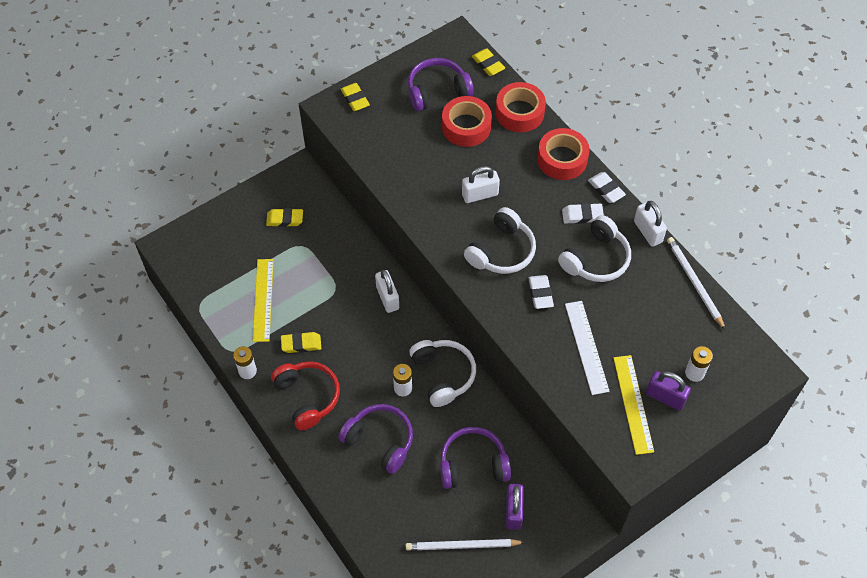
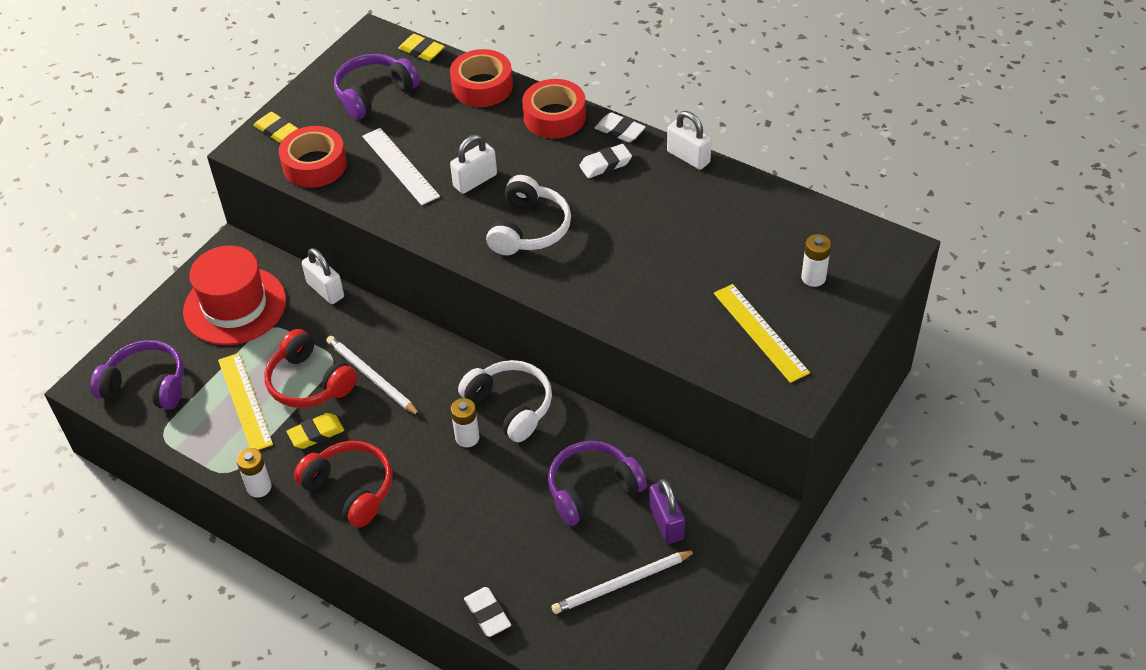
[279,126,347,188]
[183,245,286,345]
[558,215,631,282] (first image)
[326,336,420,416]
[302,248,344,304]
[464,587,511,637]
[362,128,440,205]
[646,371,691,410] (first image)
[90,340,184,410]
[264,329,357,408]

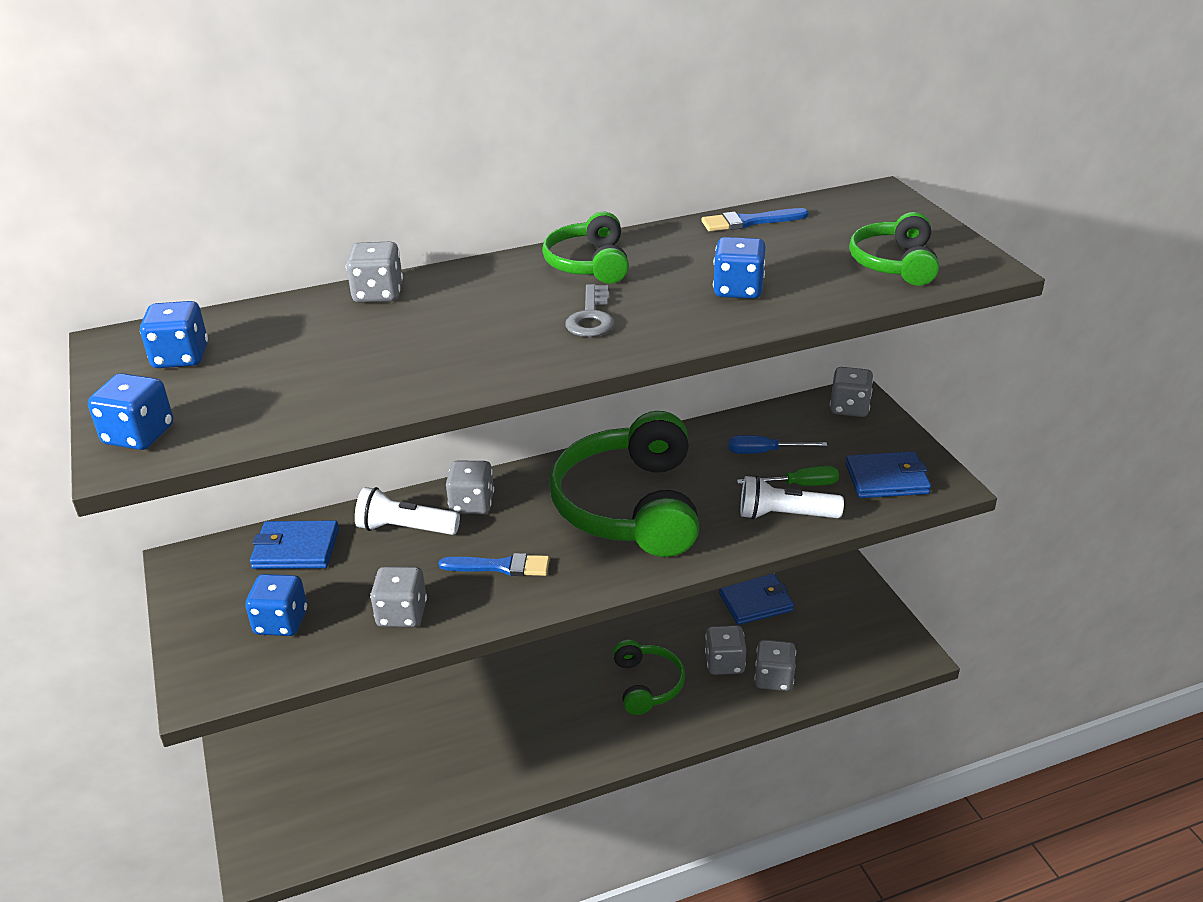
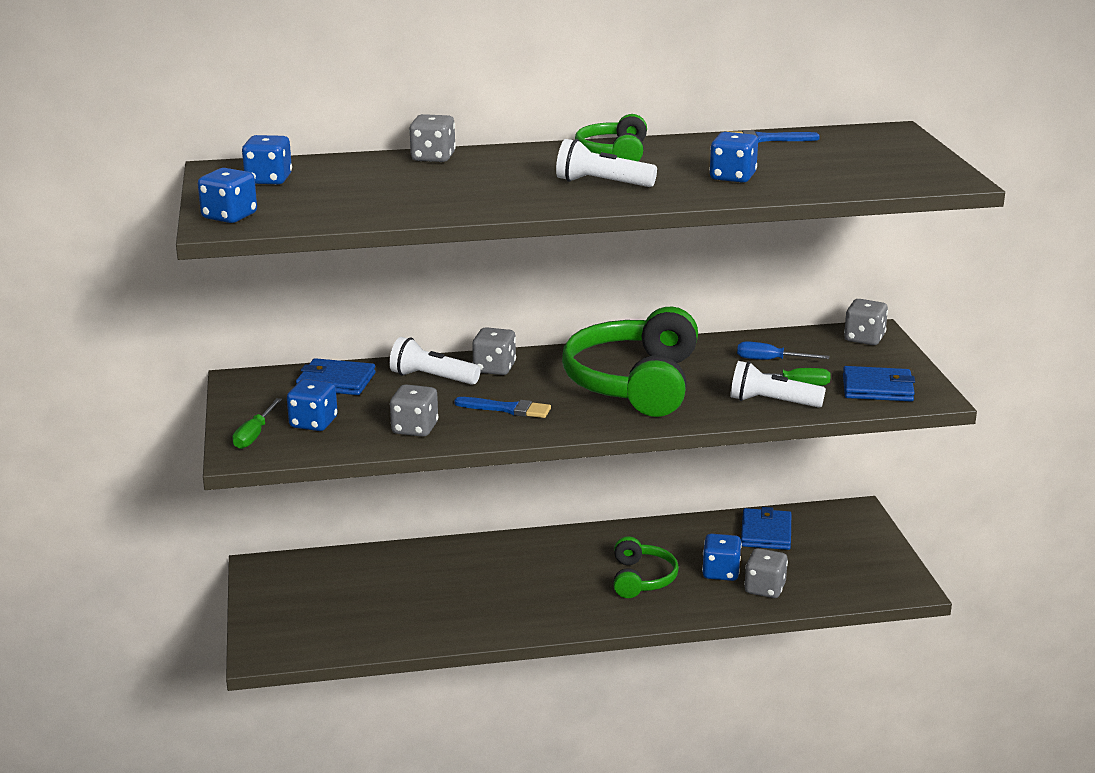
[849,212,939,286] (first image)
[556,139,657,187]
[741,507,791,550]
[702,533,742,581]
[232,398,282,449]

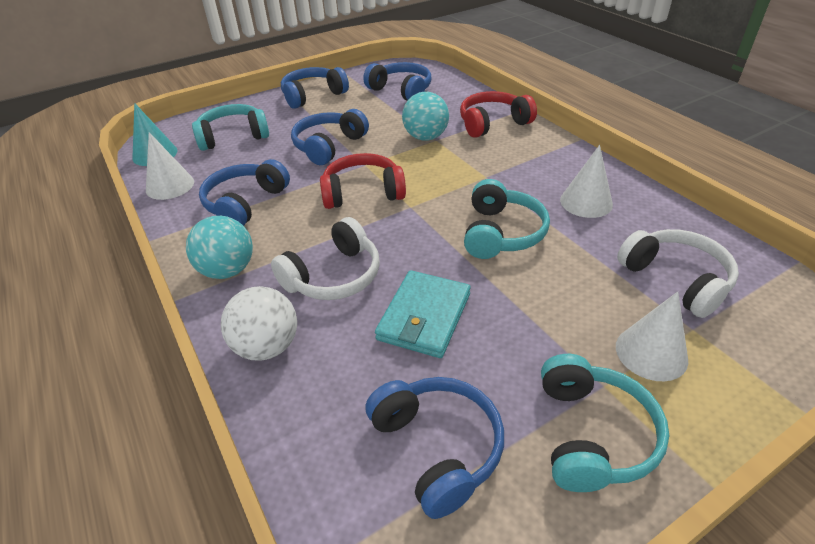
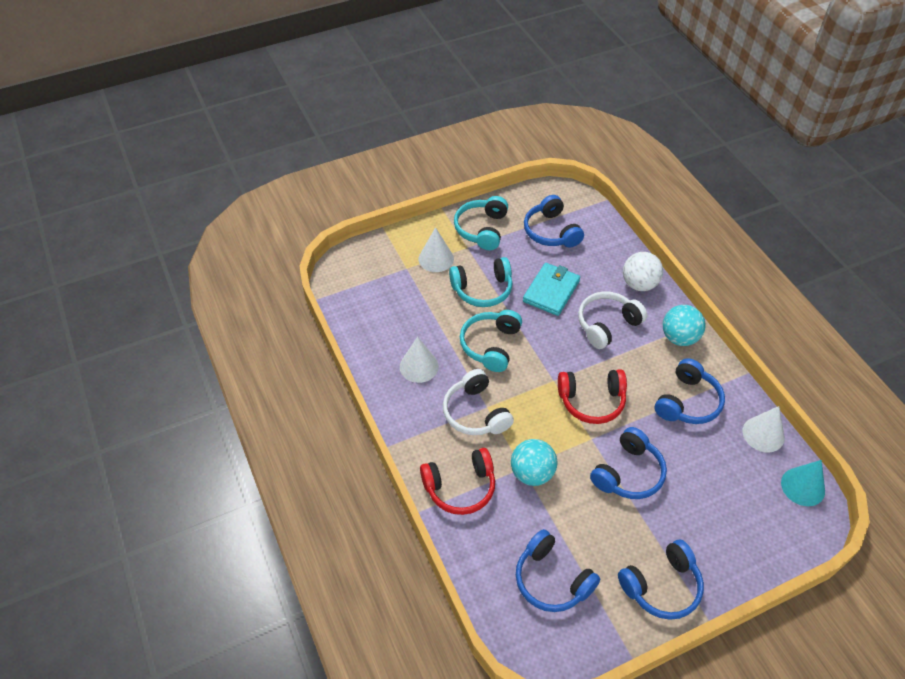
[449,257,513,307]
[443,369,514,435]

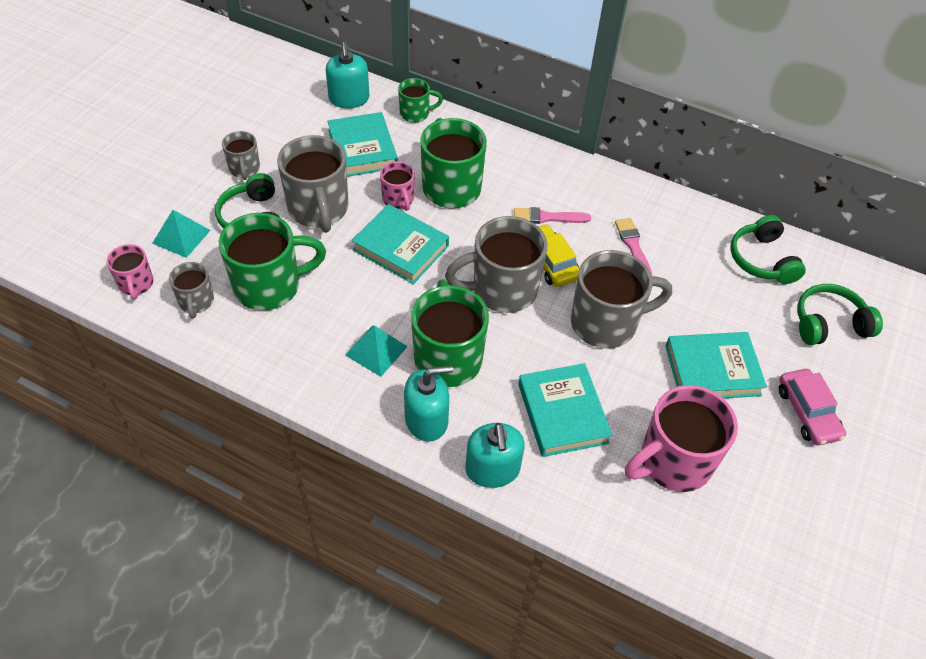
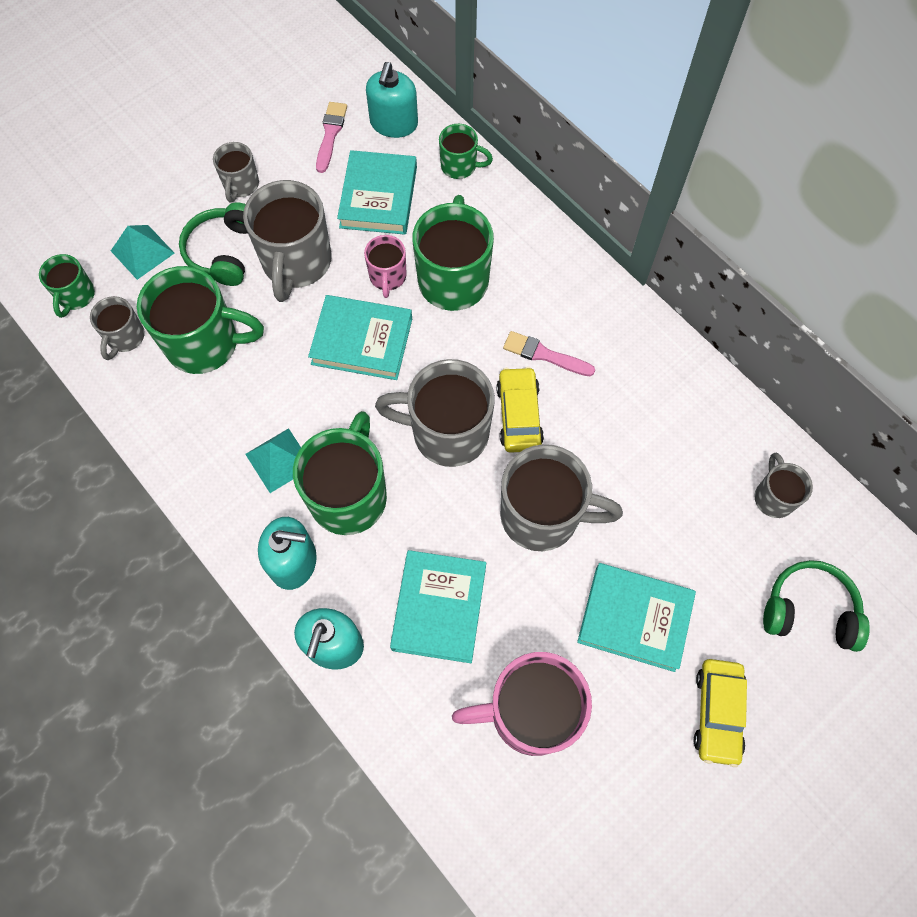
[308,295,412,380]
[755,453,813,518]
[316,102,347,173]
[39,254,95,318]
[694,659,747,767]

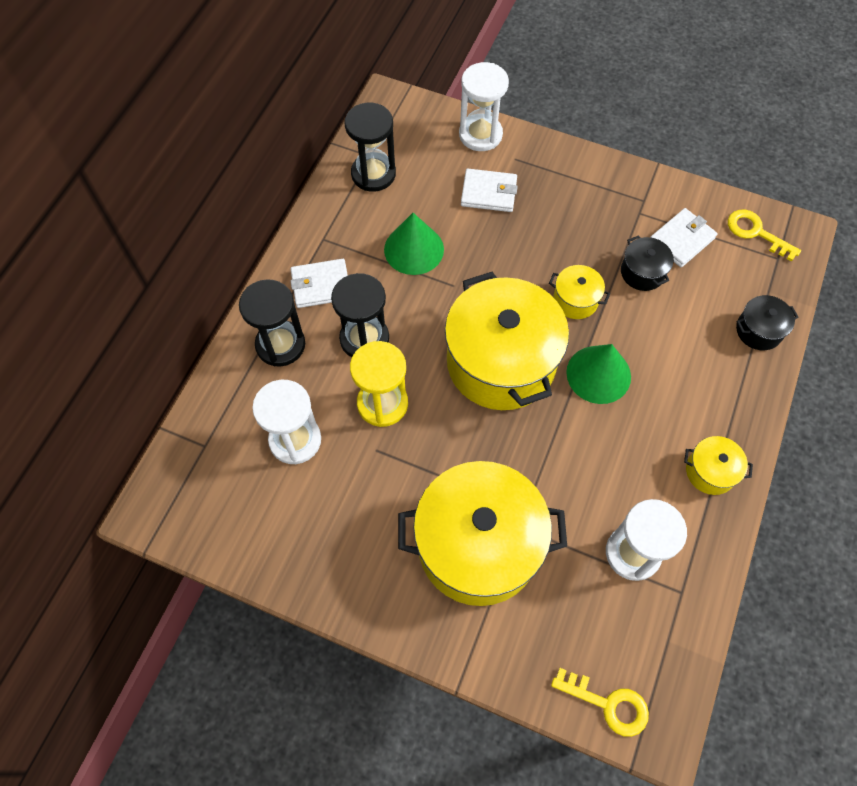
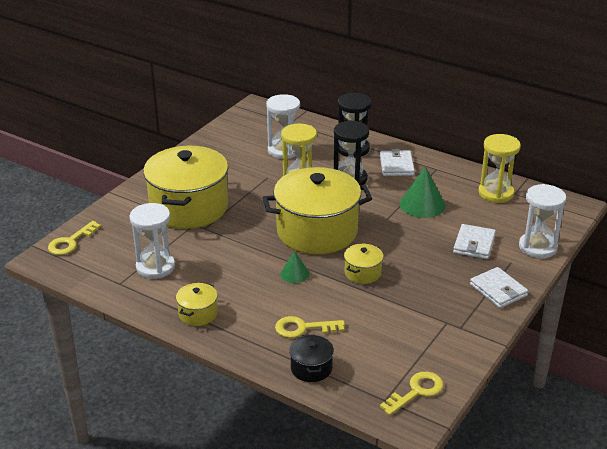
[478,134,521,203]
[470,267,528,308]
[621,235,674,291] (first image)
[280,251,309,283]
[275,316,345,338]

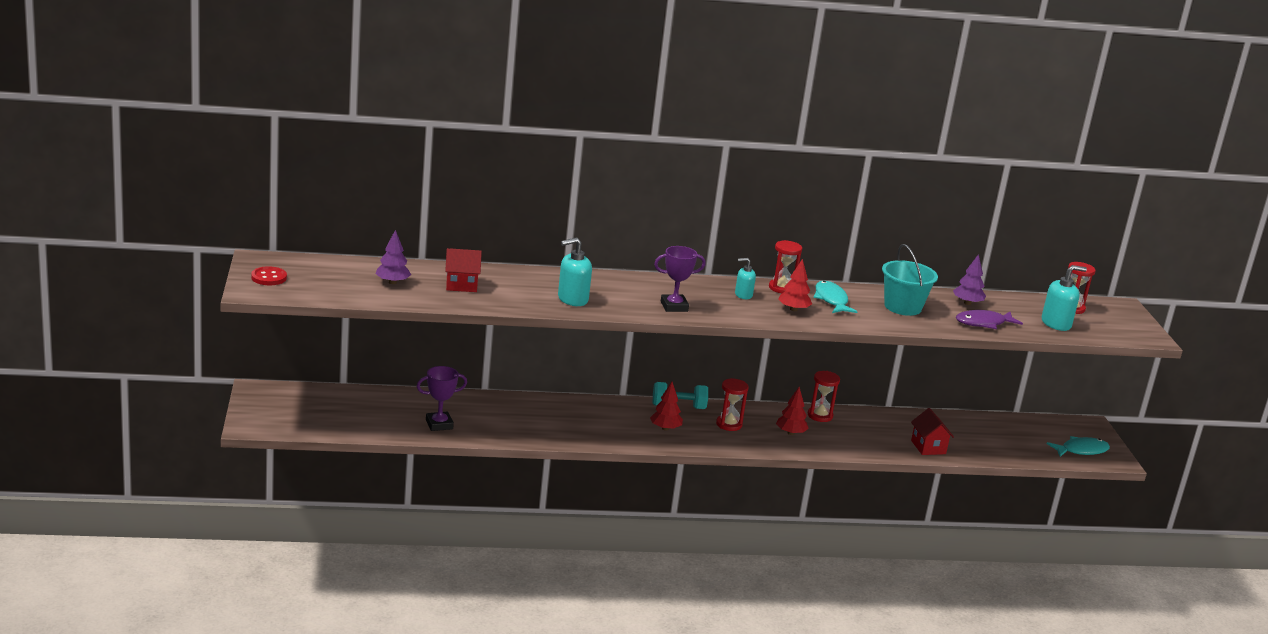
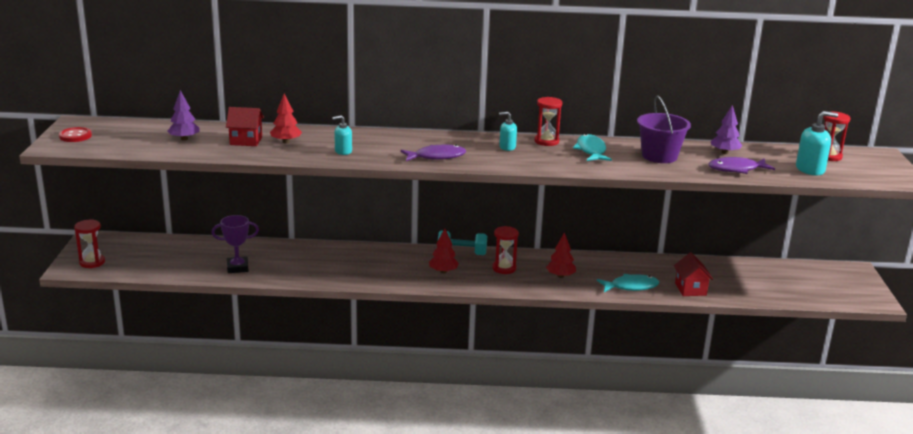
[332,115,352,155]
[637,95,691,163]
[401,144,466,161]
[270,94,302,143]
[74,219,105,268]
[597,274,659,292]

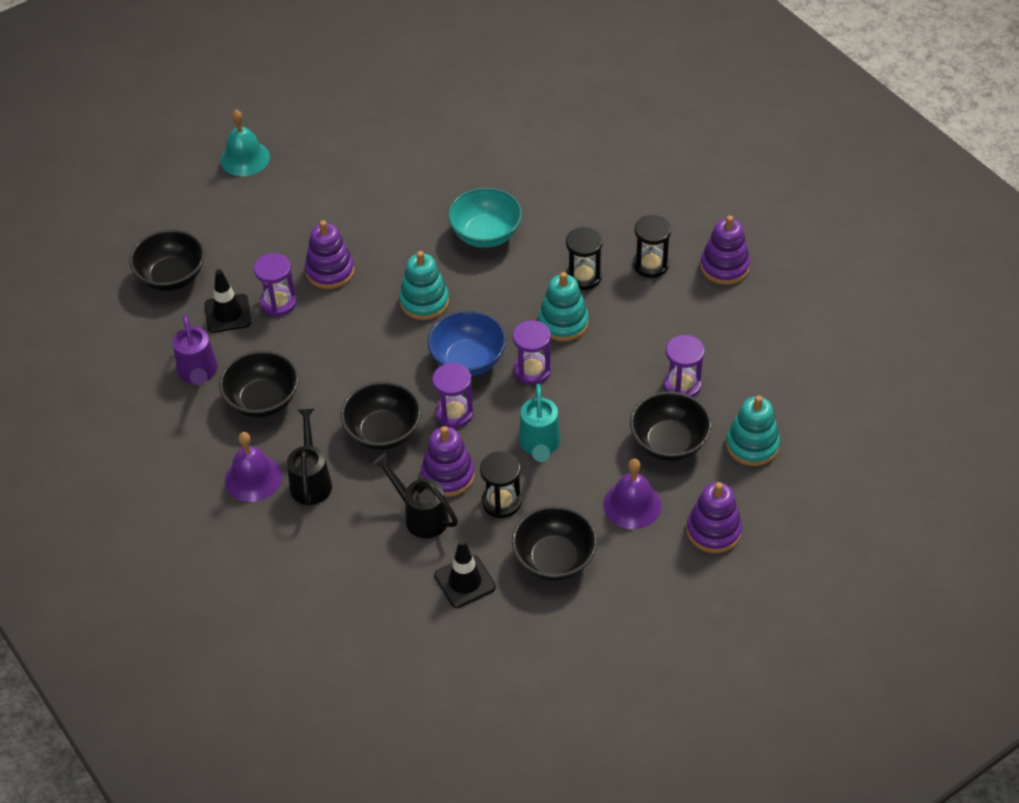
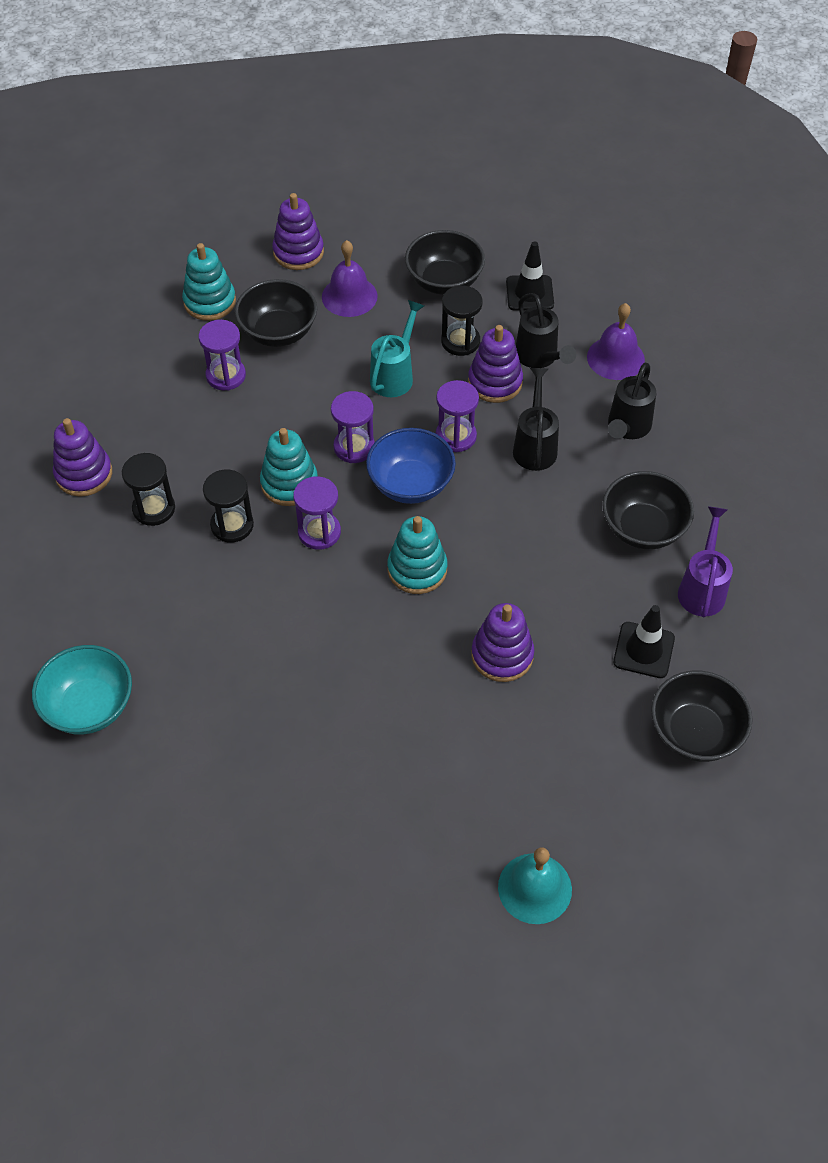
[32,645,132,735]
[293,476,341,550]
[513,368,559,471]
[587,303,645,380]

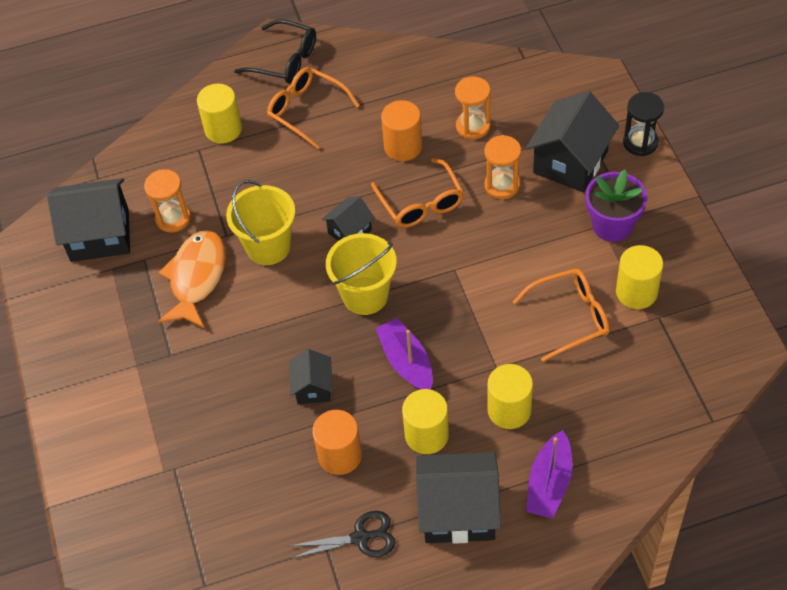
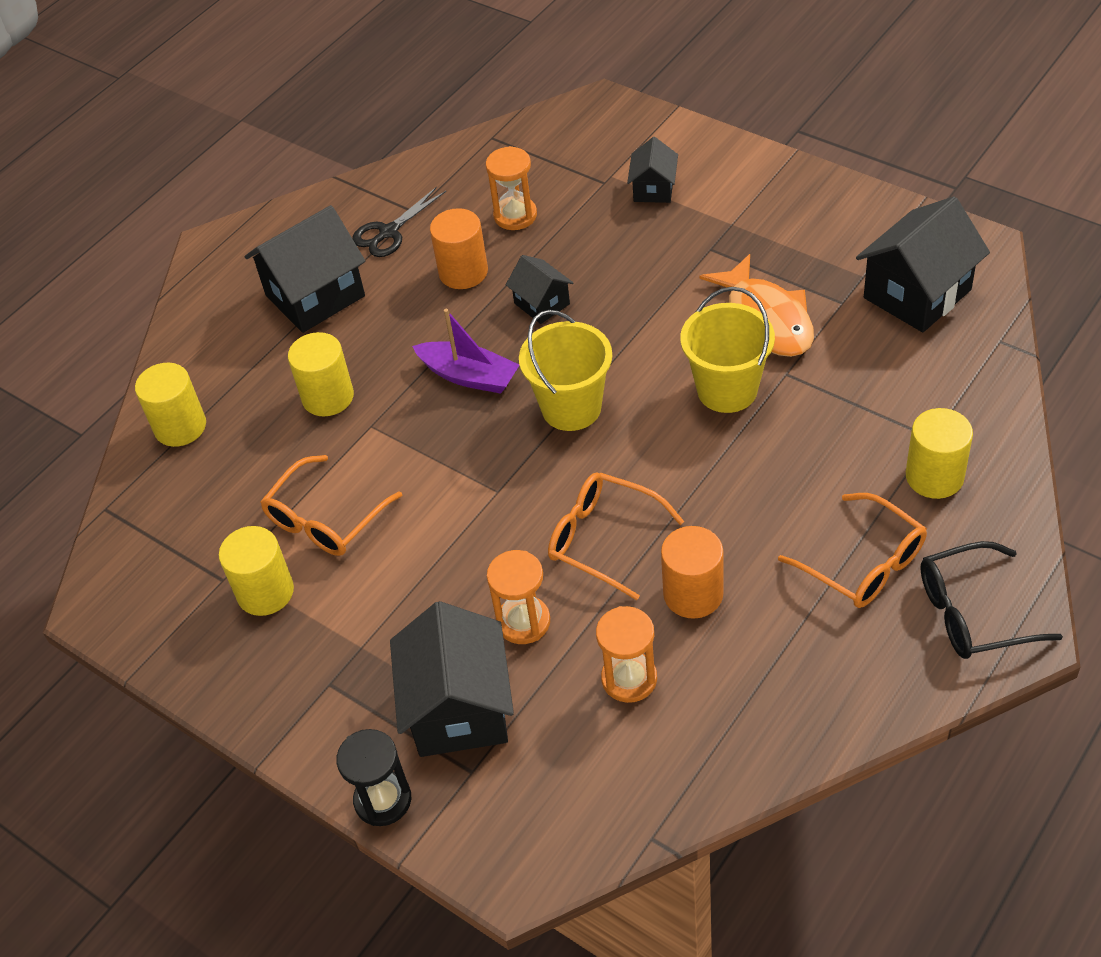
[778,493,927,608]
[486,146,537,230]
[585,170,647,242] (first image)
[627,137,678,203]
[135,363,206,447]
[526,430,572,519] (first image)

